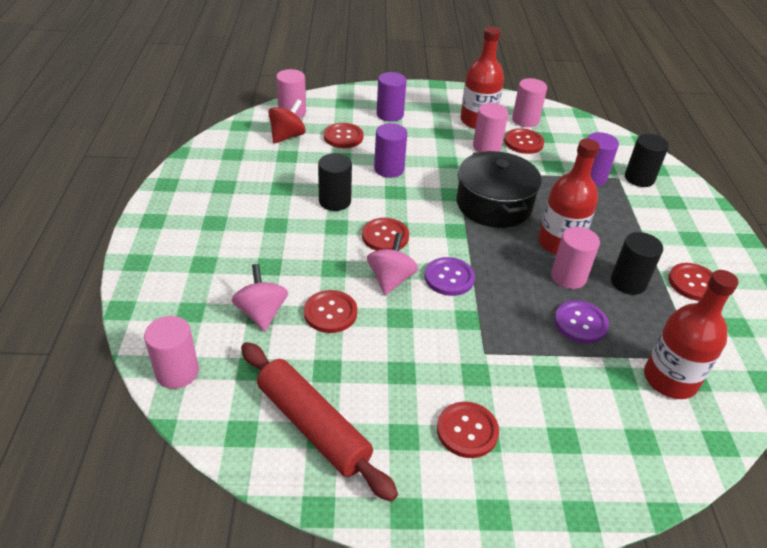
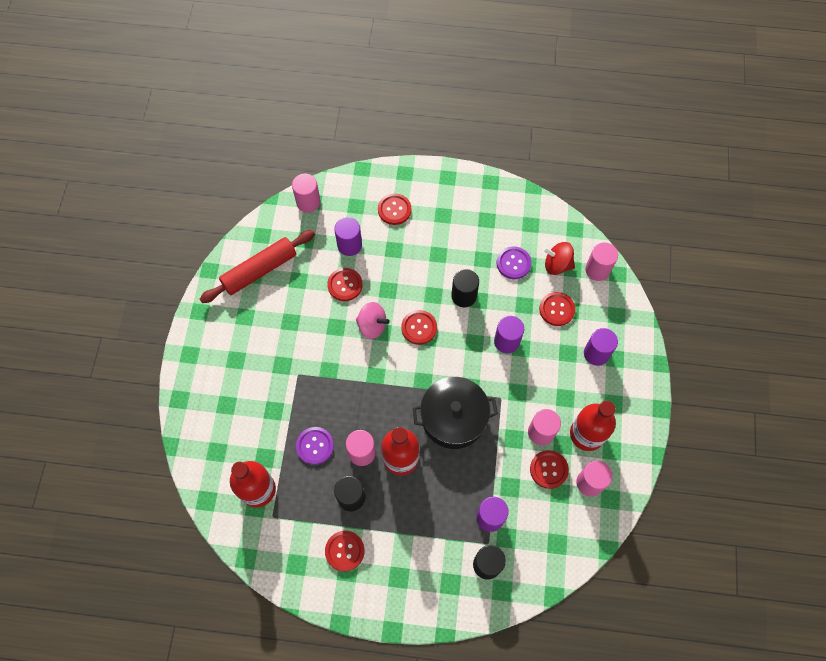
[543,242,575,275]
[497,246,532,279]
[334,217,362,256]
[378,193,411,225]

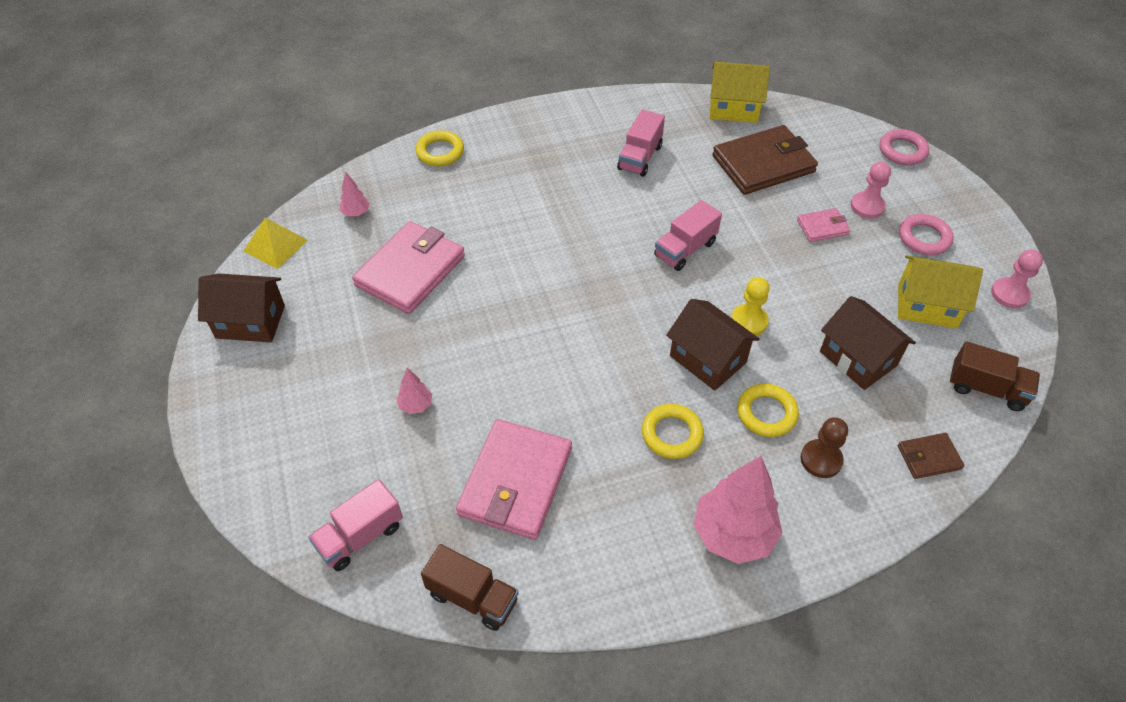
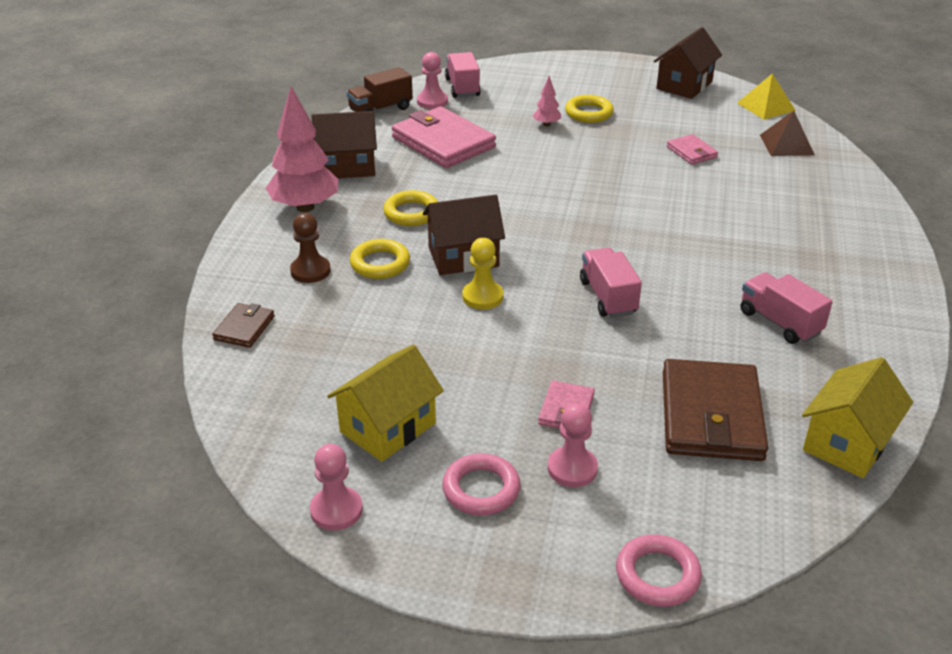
[565,95,614,123]
[760,111,814,156]
[667,134,718,165]
[311,111,377,178]
[950,341,1040,411] (first image)
[417,52,448,109]

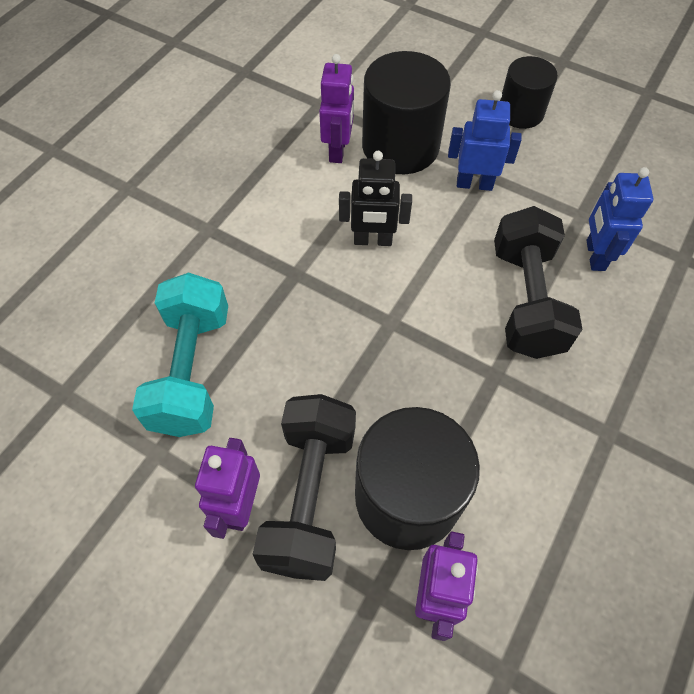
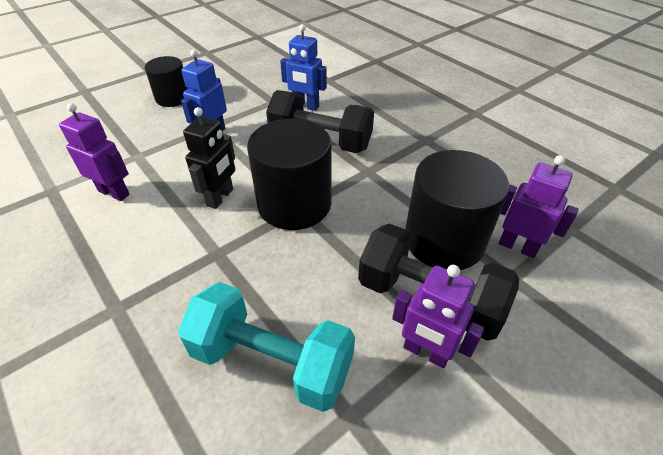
[247,119,331,230]

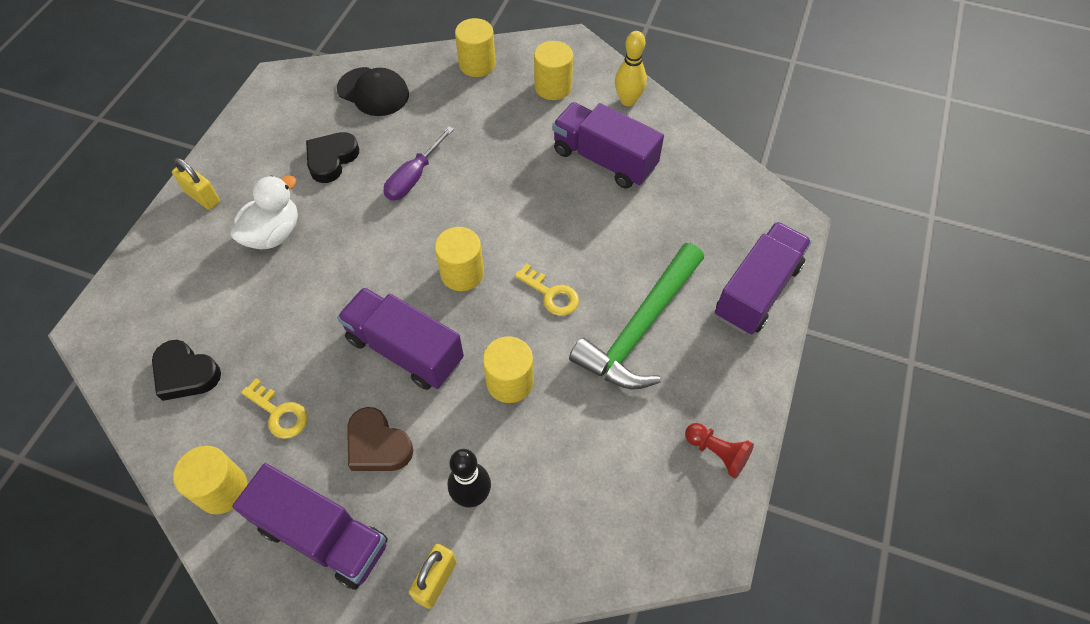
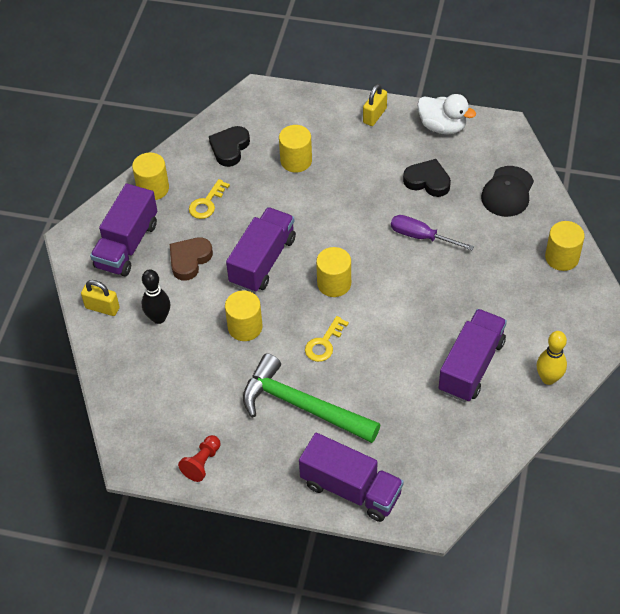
[279,125,312,172]
[417,94,476,134]

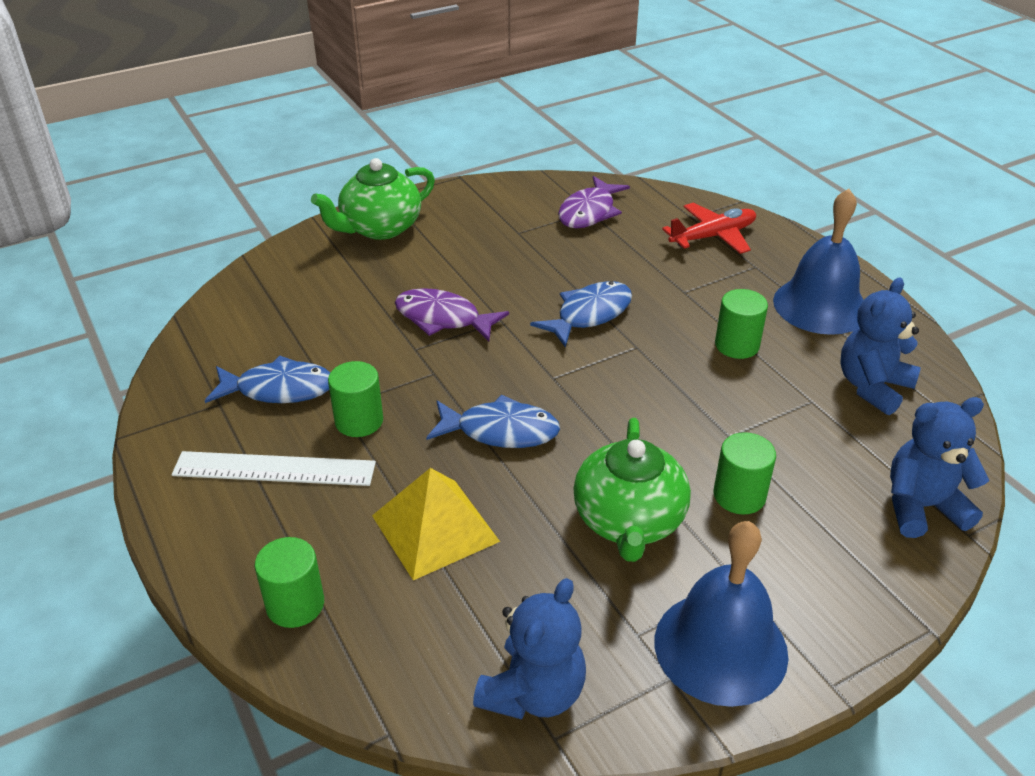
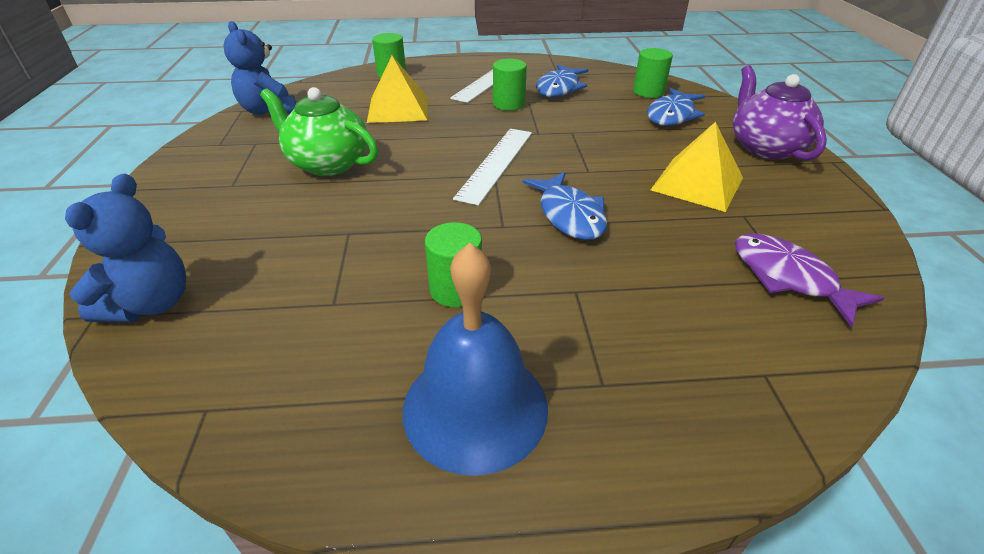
[733,65,827,160]
[662,203,756,254] (first image)
[840,278,921,415] (first image)
[395,288,509,341] (first image)
[647,88,705,126]
[633,48,673,98]
[655,521,789,707] (first image)
[651,122,743,212]
[453,129,532,206]

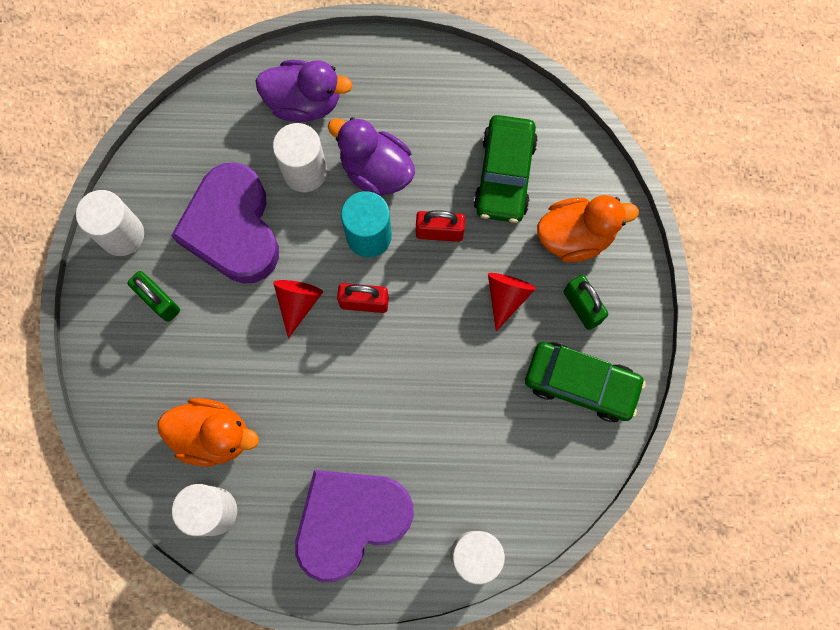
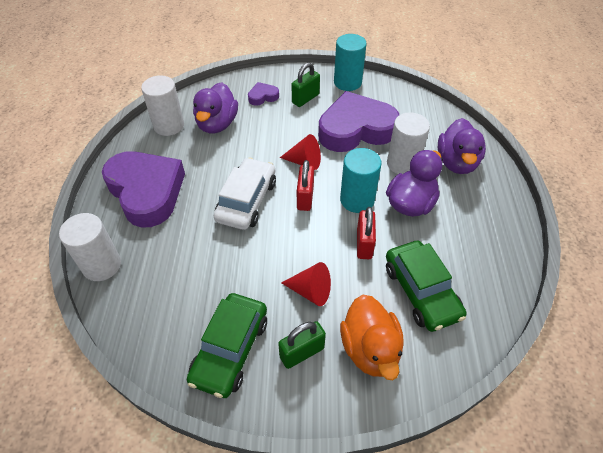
[386,241,467,332]
[334,34,366,91]
[193,82,238,133]
[248,82,279,106]
[214,157,276,230]

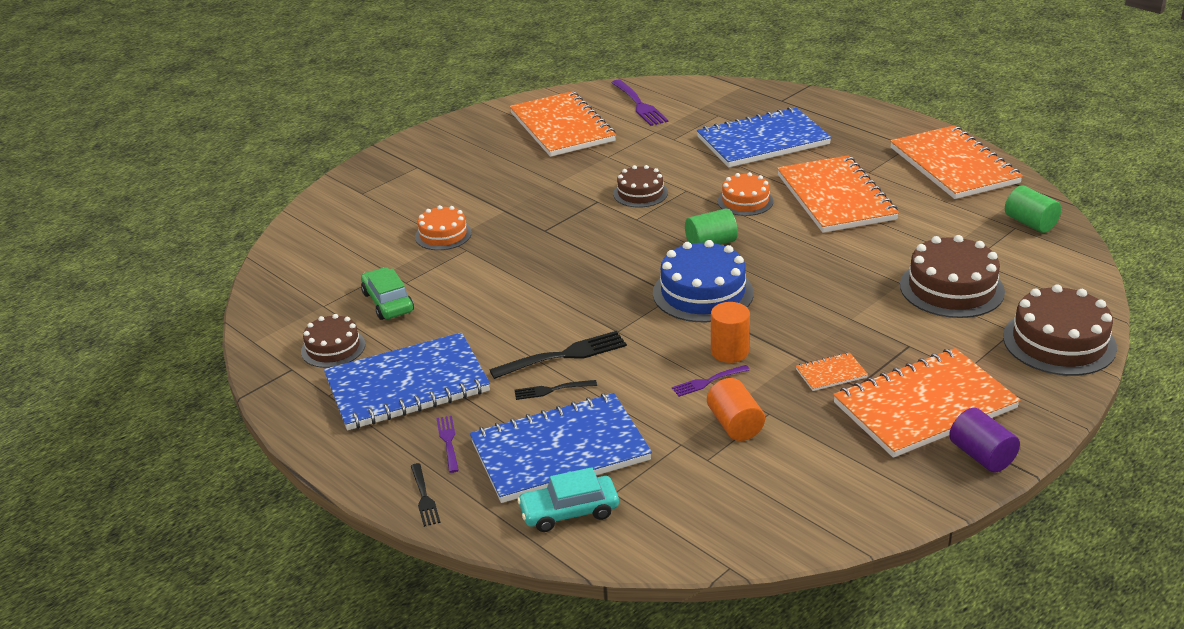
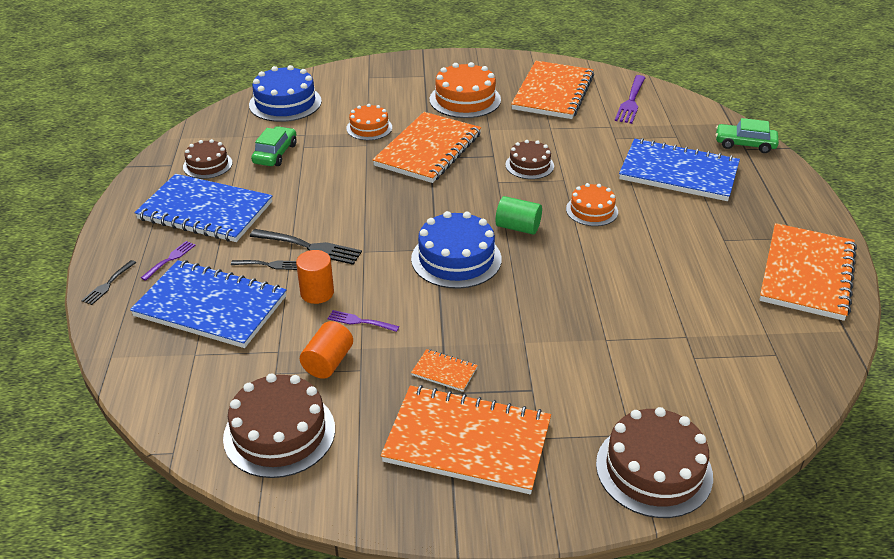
[372,112,481,183]
[1005,185,1061,233] (first image)
[223,373,335,478]
[296,250,334,304]
[231,260,297,270]
[949,408,1020,472] (first image)
[517,467,619,532] (first image)
[430,62,501,118]
[249,65,322,122]
[716,118,779,153]

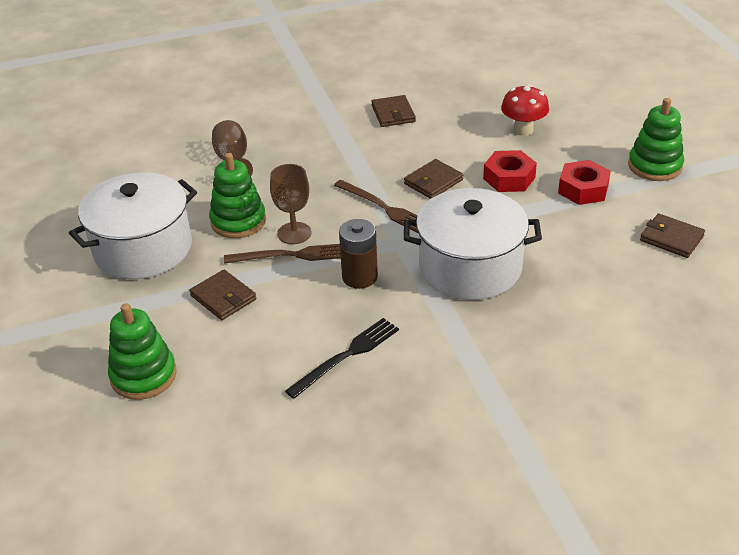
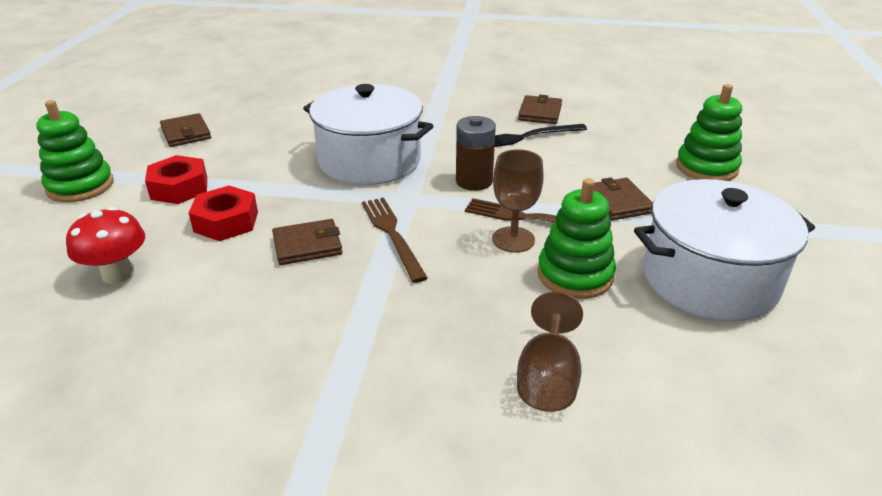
[518,95,562,124]

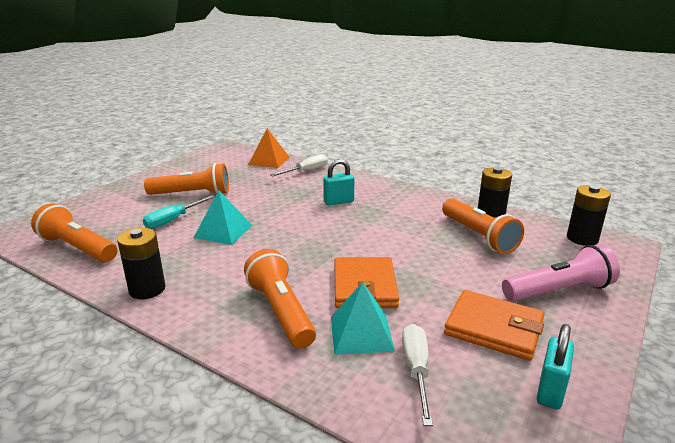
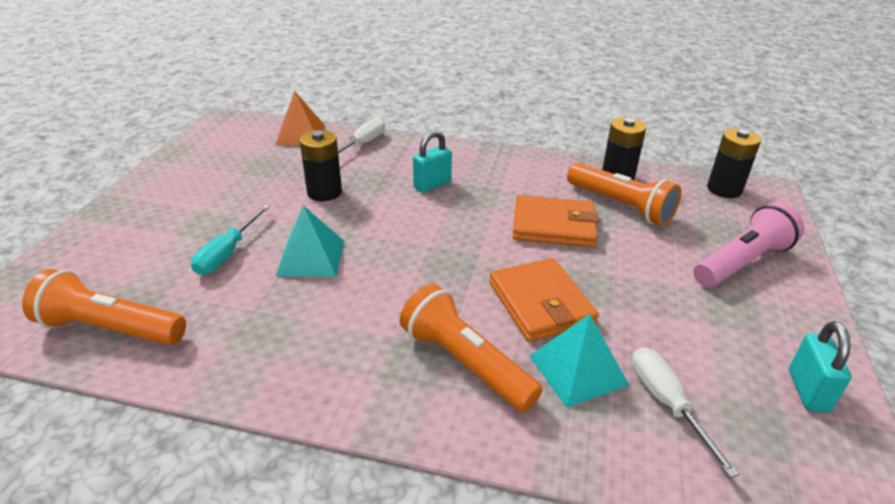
[144,163,229,195] (first image)
[300,130,342,201]
[513,195,599,247]

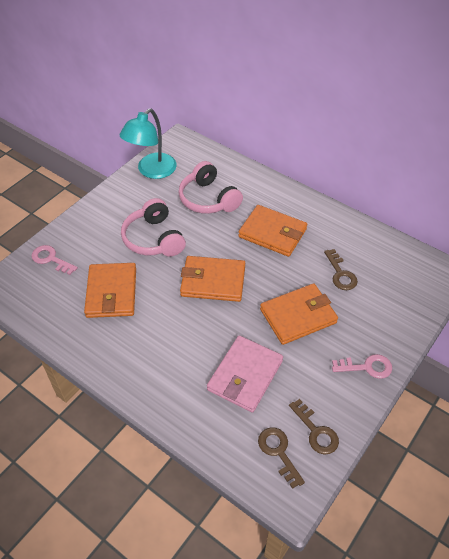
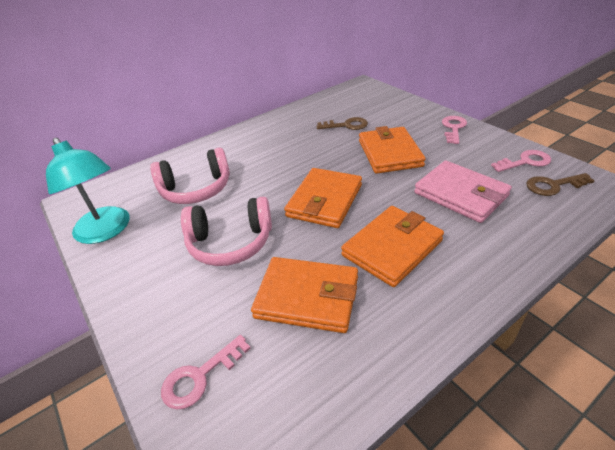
[341,206,444,287]
[491,150,551,172]

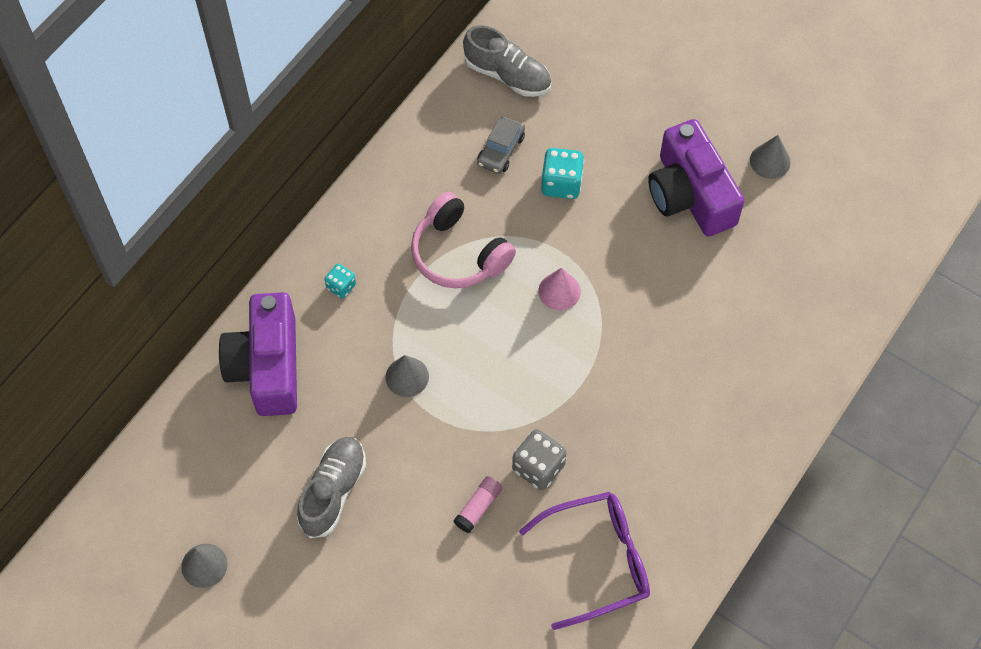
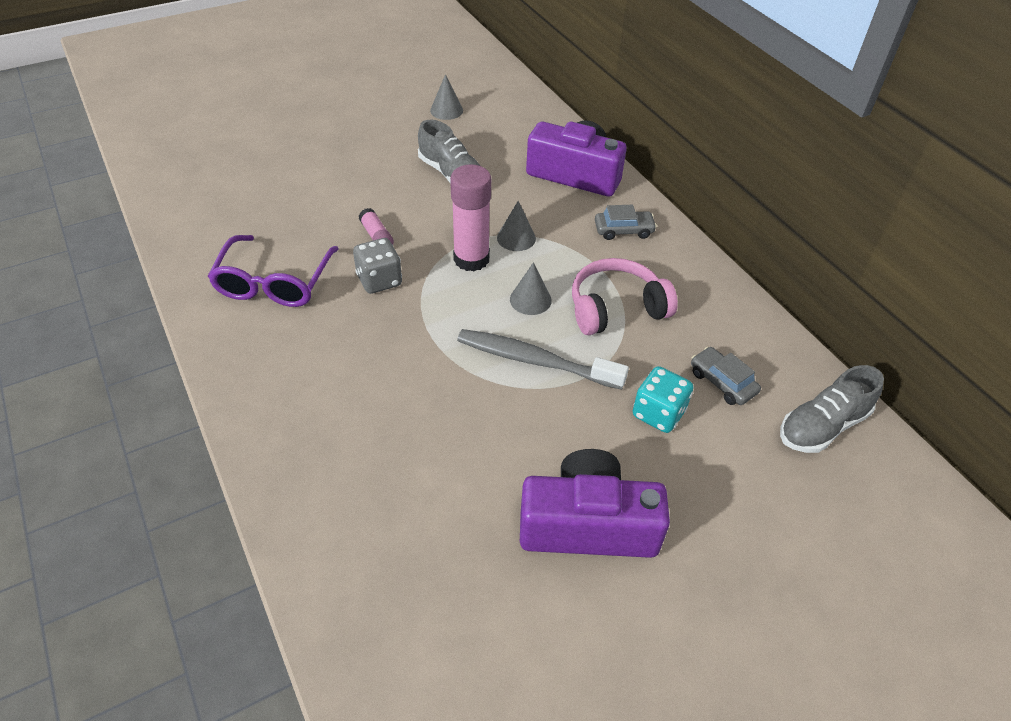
[510,262,552,315]
[595,205,657,240]
[457,329,629,390]
[450,164,491,271]

